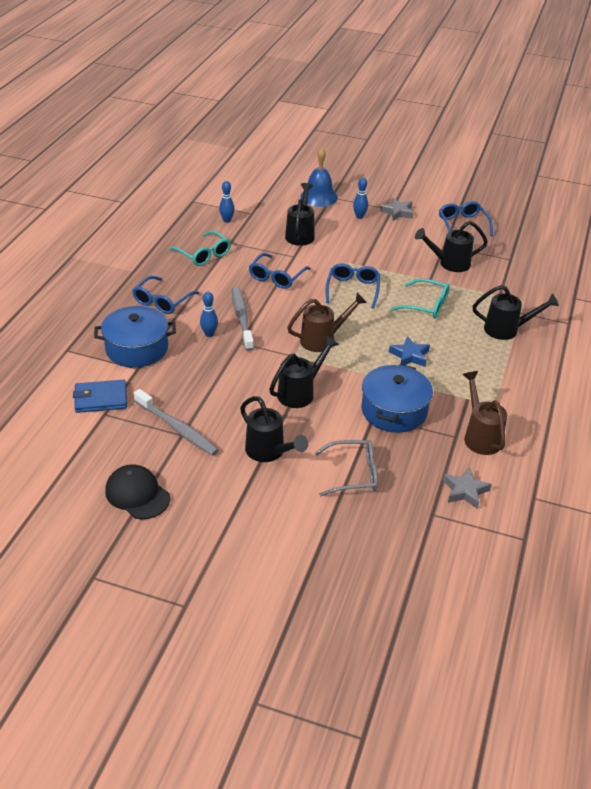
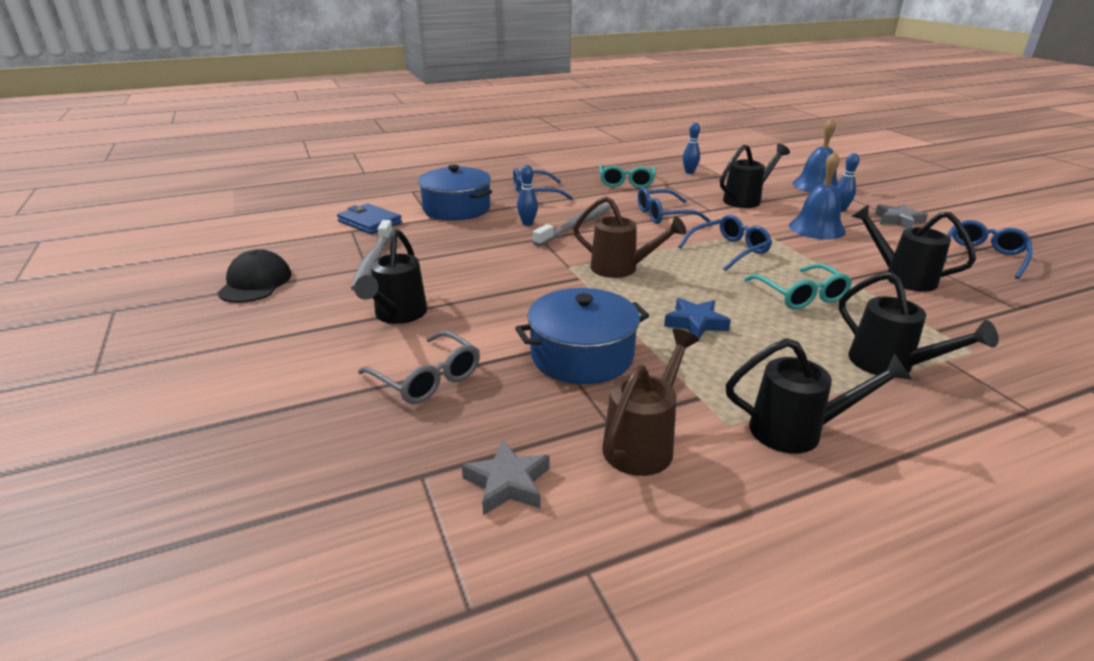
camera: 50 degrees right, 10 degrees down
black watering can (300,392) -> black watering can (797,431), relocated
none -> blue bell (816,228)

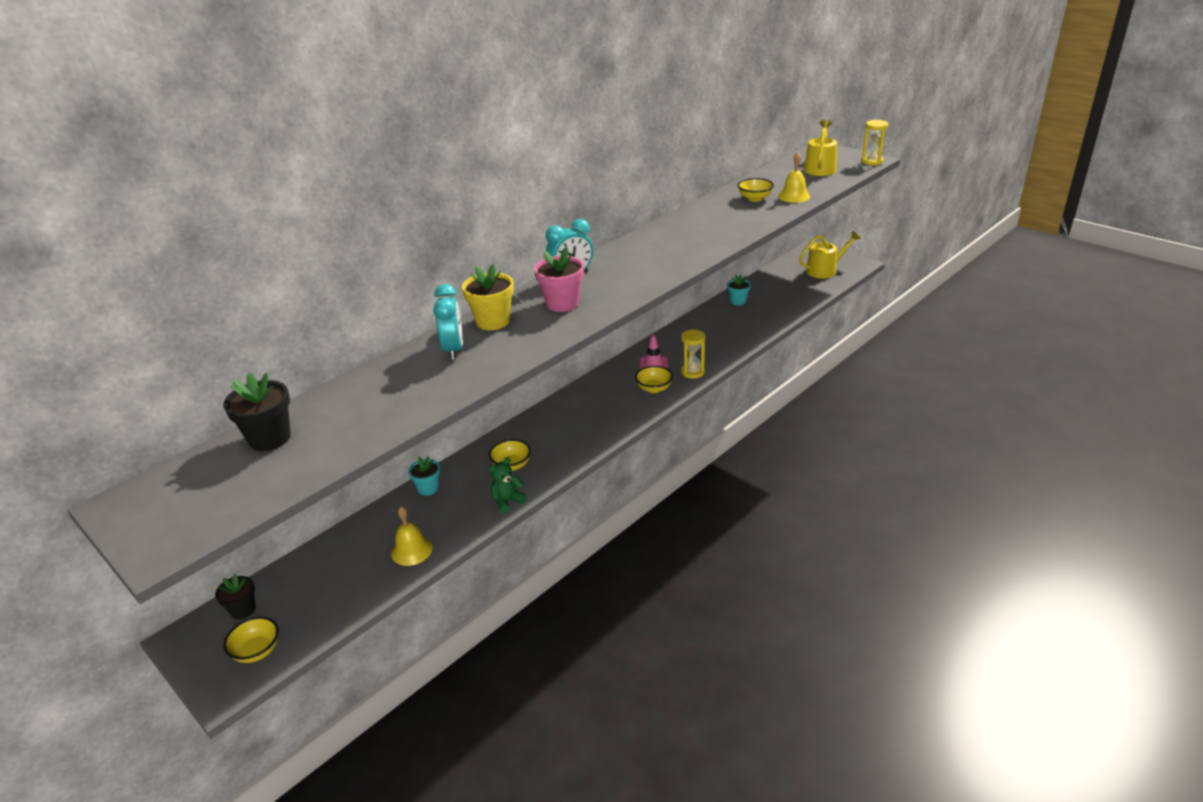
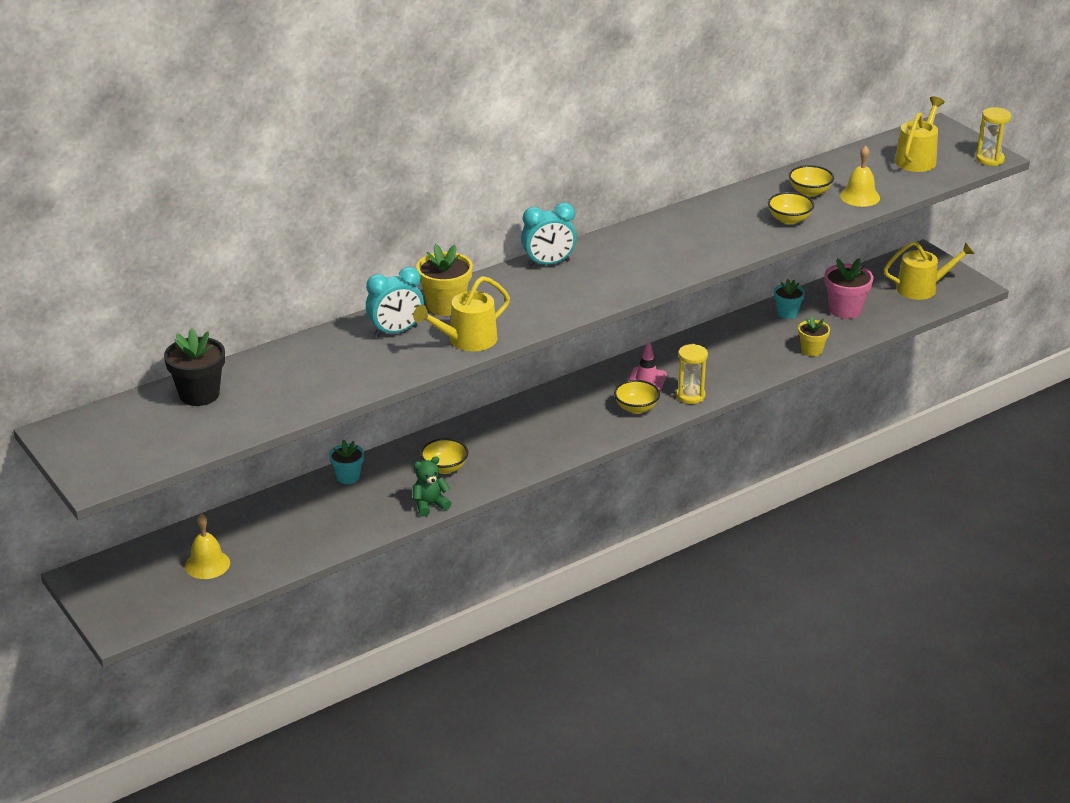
camera: 10 degrees right, 0 degrees up
yellow bell (411,550) -> yellow bell (207,564), relocated
turquoise clock (453,350) -> turquoise clock (396,331), 60 degrees clockwise
none -> yellow watering can (467,340)
yellow bowl (257,651) -> yellow bowl (789,220), relocated
none -> yellow flower pot (812,350)
pink flower pot (562,303) -> pink flower pot (845,310), relocated
black flower pot (243,610) -> none

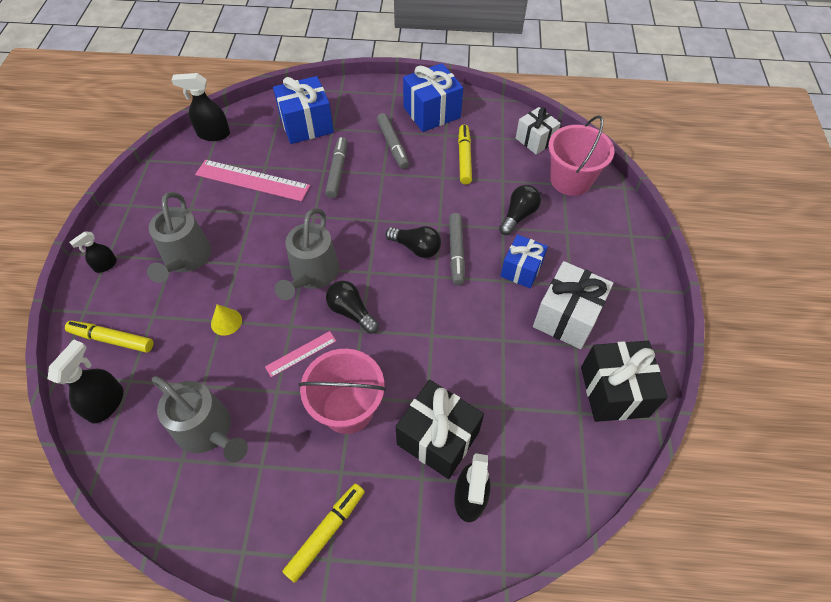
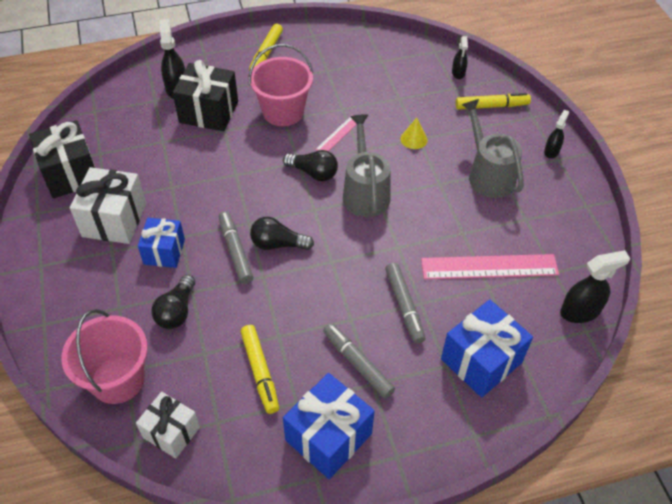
camera: 160 degrees right, 5 degrees down
black spray bottle (106,403) -> black spray bottle (458,73), x0.61
grey watering can (208,431) -> none

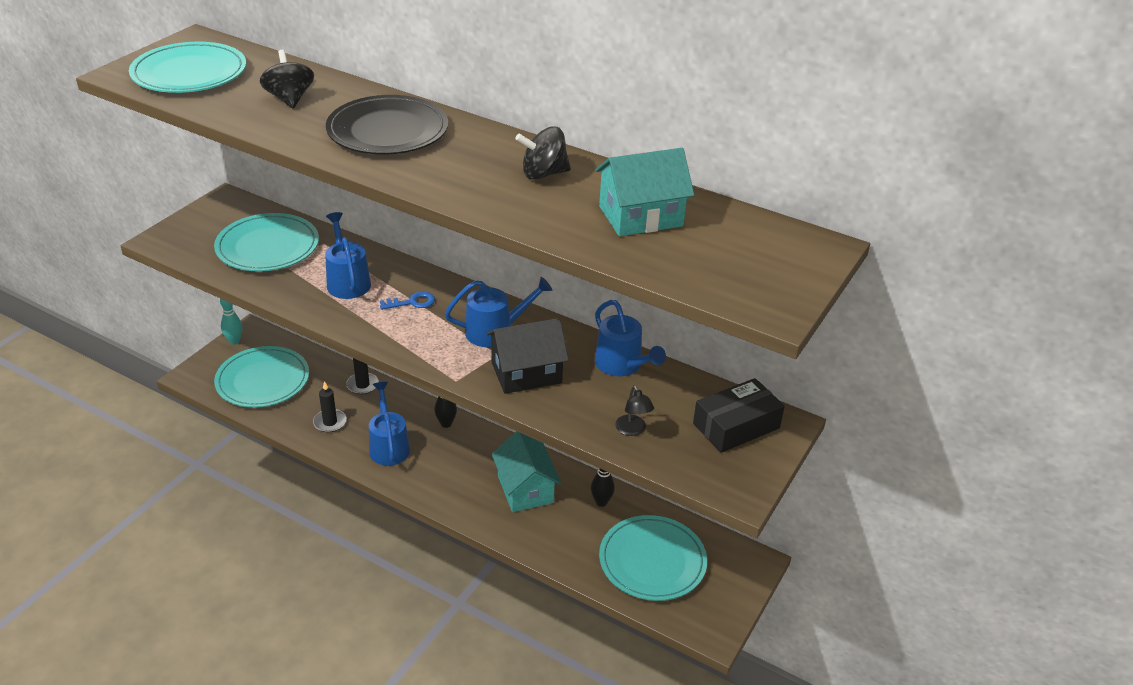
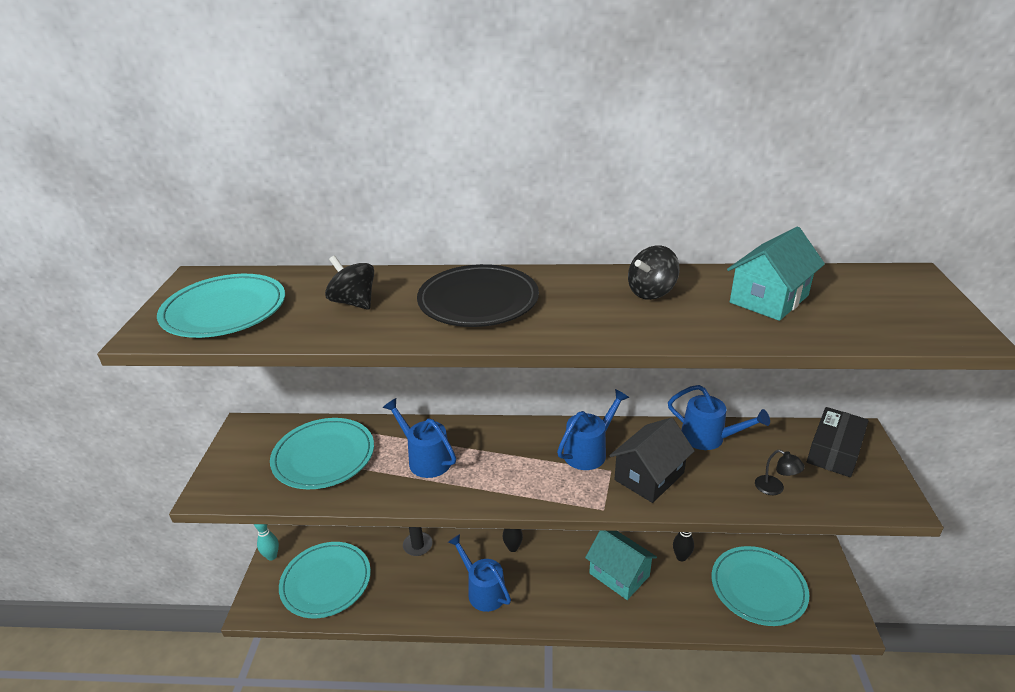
camera: 25 degrees left, 5 degrees down
black candle (330,422) -> none
blue key (412,302) -> none

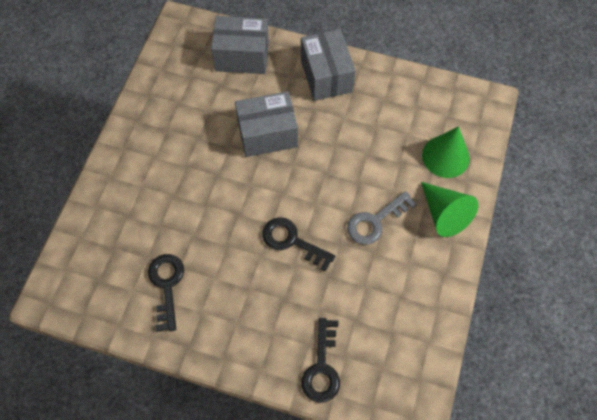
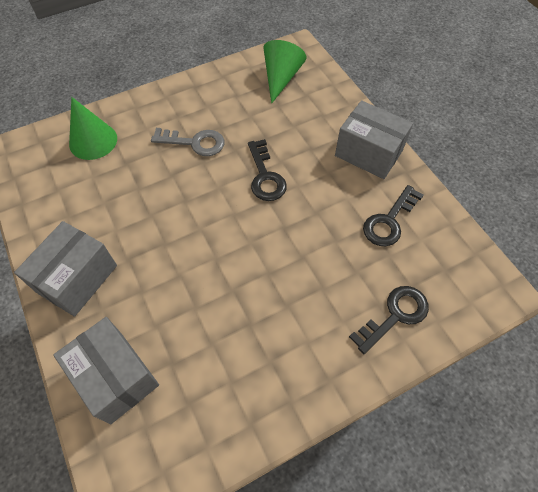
camera: 135 degrees left, 5 degrees down
green cone (444,214) -> green cone (281,78), relocated
grey box (267,134) -> grey box (368,153), relocated
black key (322,367) -> black key (395,315), relocated

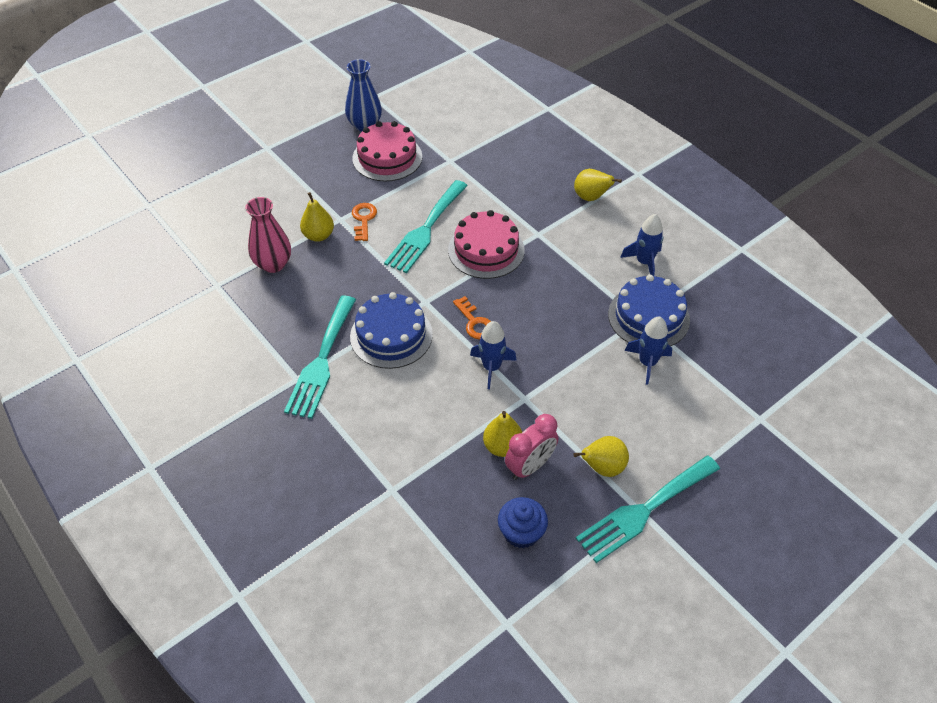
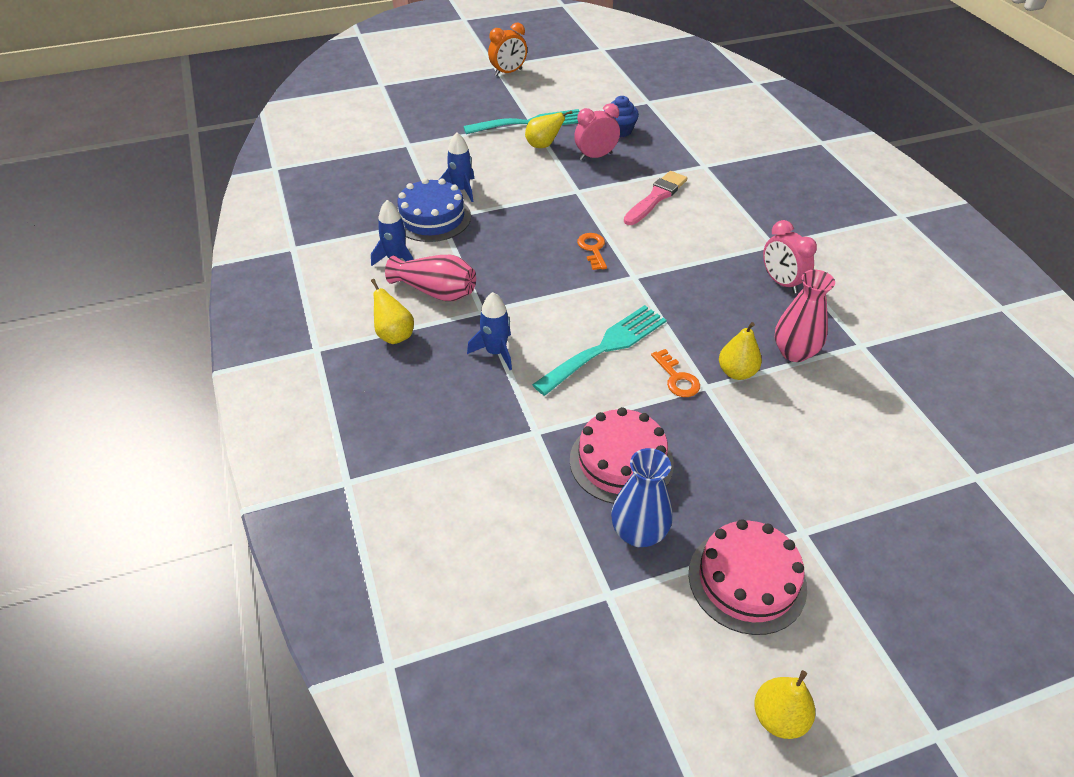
camera: 160 degrees left, 5 degrees down
none -> pink vase (436,291)
blue rocket (491,367) -> blue rocket (495,352), relocated
none -> orange clock (508,72)
none -> pink brush (656,198)
orange key (364,219) -> orange key (677,378), 45 degrees counterclockwise
pink cake (486,250) -> pink cake (747,580), relocated
yellow pear (502,446) -> yellow pear (779,717), relocated
none -> pink clock (781,282)
turquoise fork (321,361) -> none
blue cake (391,335) -> none

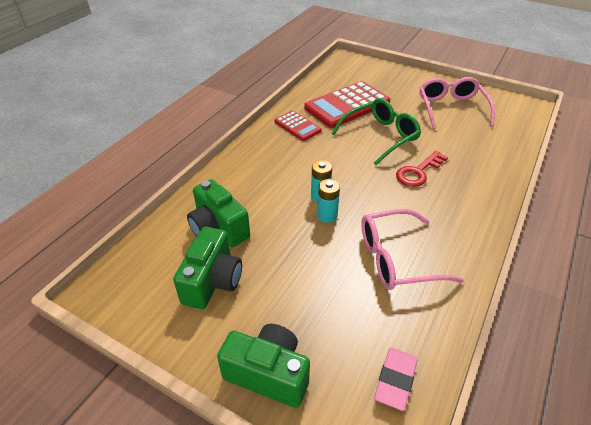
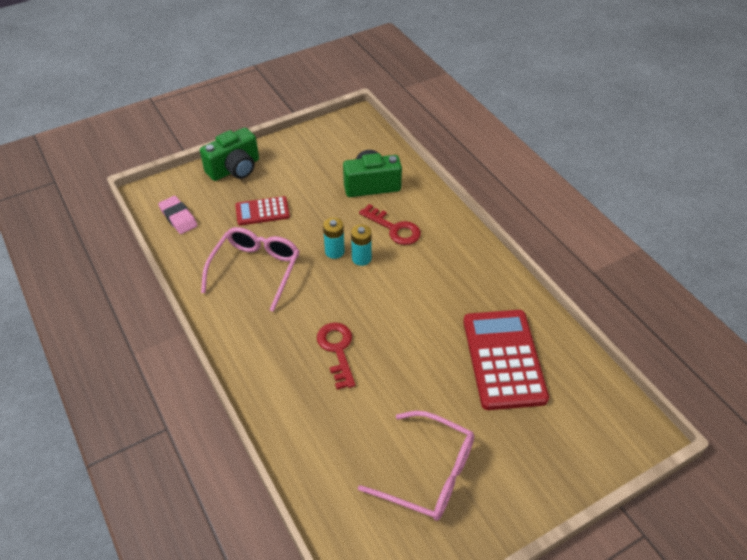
camera: 120 degrees right, 5 degrees up
red calculator (297,126) -> red calculator (262,211), relocated
none -> red key (394,228)
green camera (212,281) -> none
green glasses (380,136) -> none

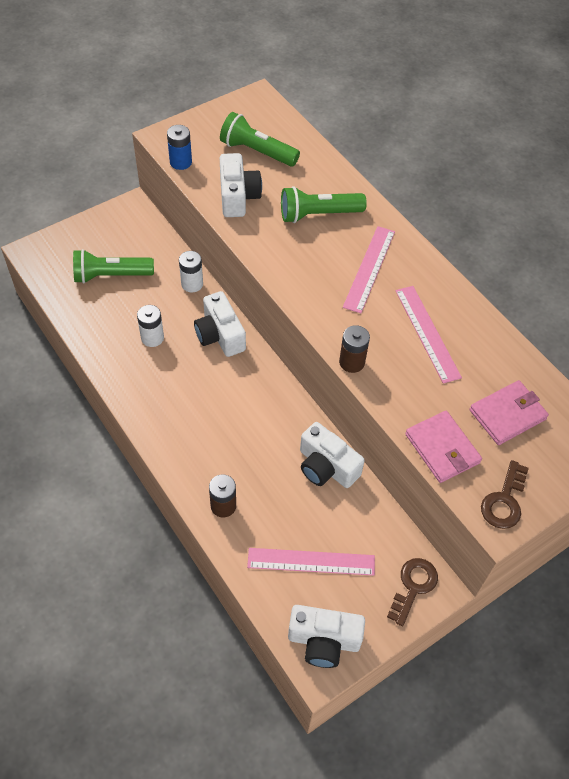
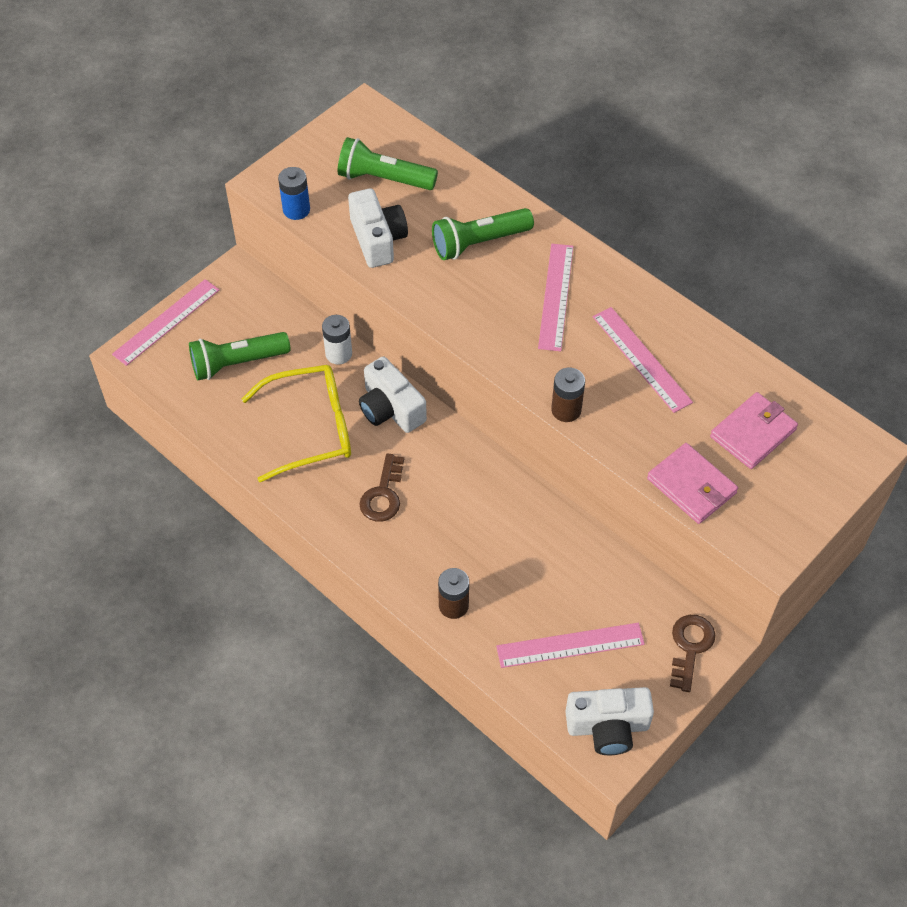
camera: 10 degrees left, 0 degrees up
none -> pink ruler (166,322)
white battery (152,338) -> yellow glasses (311,429)
brown key (504,501) -> brown key (383,494), relocated
white camera (326,467) -> none

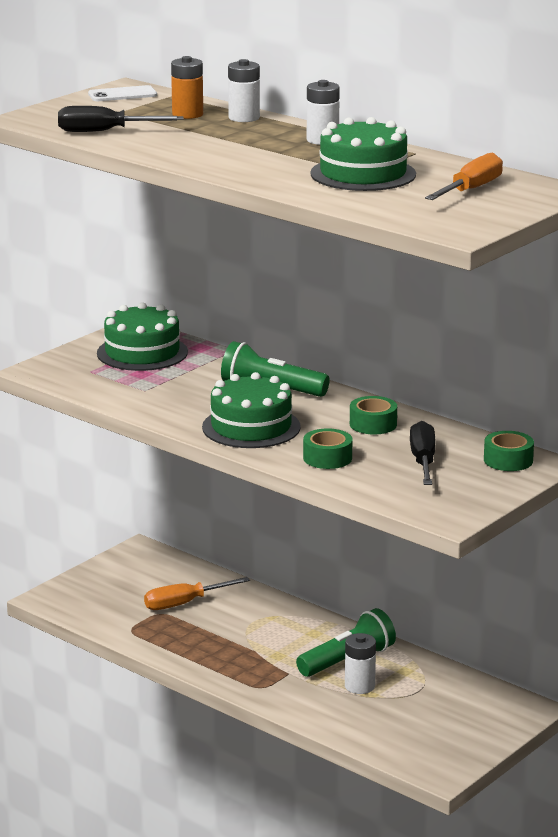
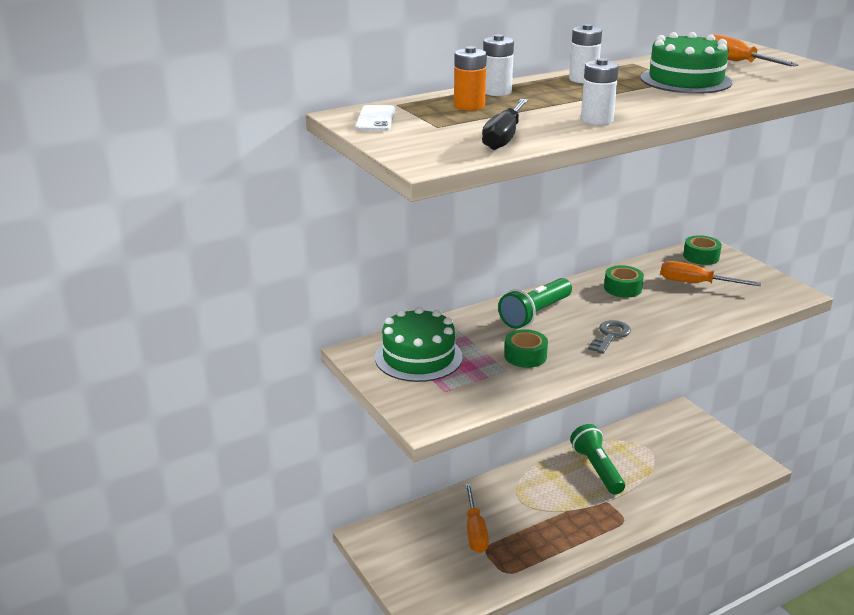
camera: 70 degrees left, 5 degrees up
green tape (327,458) -> green tape (525,356), relocated
white battery (359,686) -> white battery (596,120), relocated
green cake (251,427) -> grey key (610,336)
black screwdriver (423,461) -> orange screwdriver (695,283)

